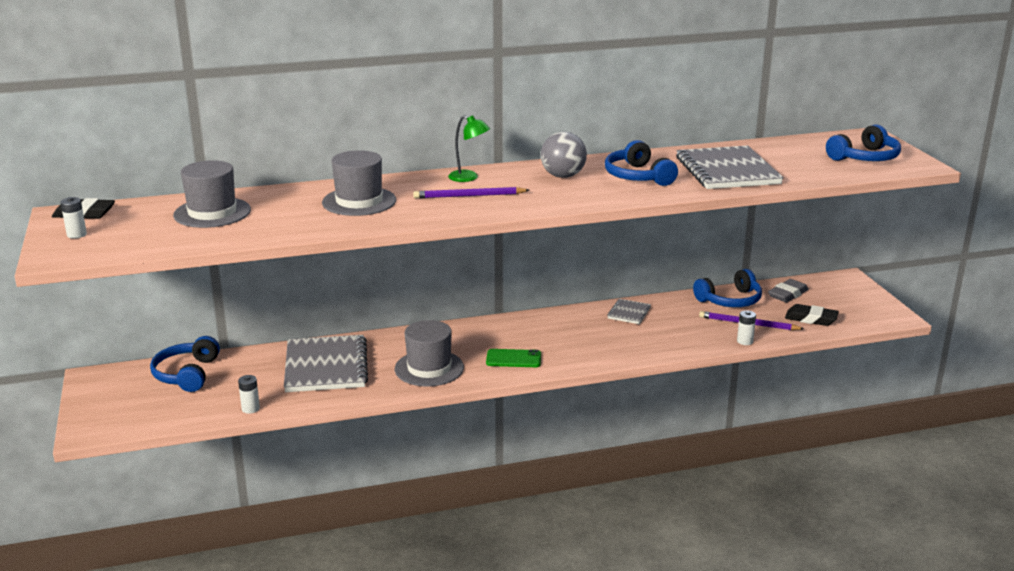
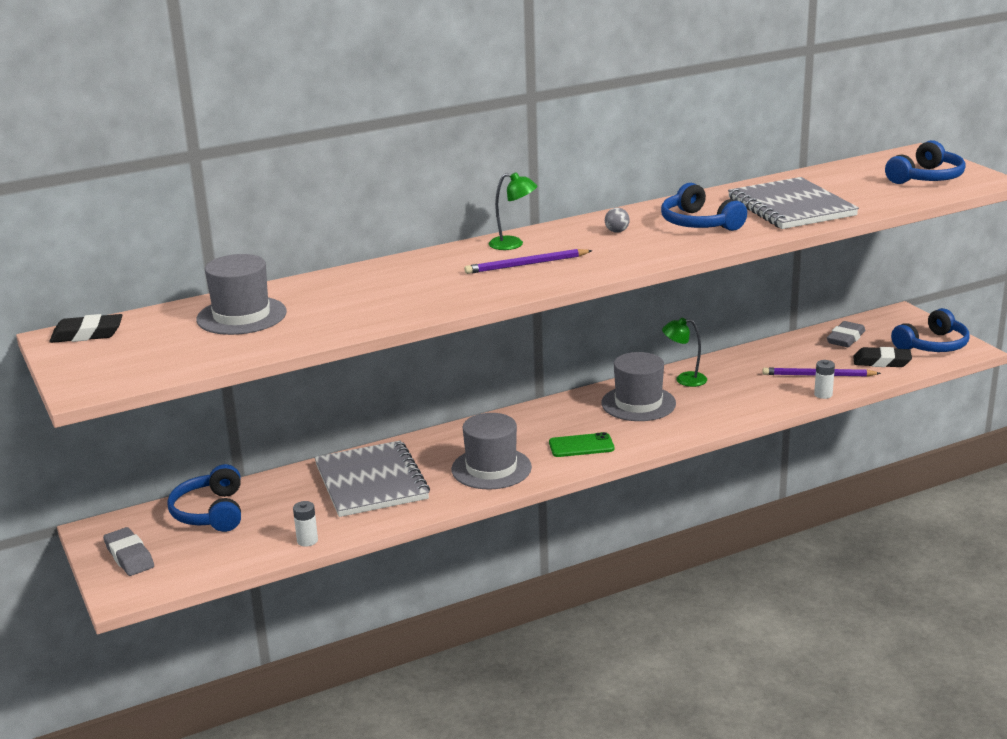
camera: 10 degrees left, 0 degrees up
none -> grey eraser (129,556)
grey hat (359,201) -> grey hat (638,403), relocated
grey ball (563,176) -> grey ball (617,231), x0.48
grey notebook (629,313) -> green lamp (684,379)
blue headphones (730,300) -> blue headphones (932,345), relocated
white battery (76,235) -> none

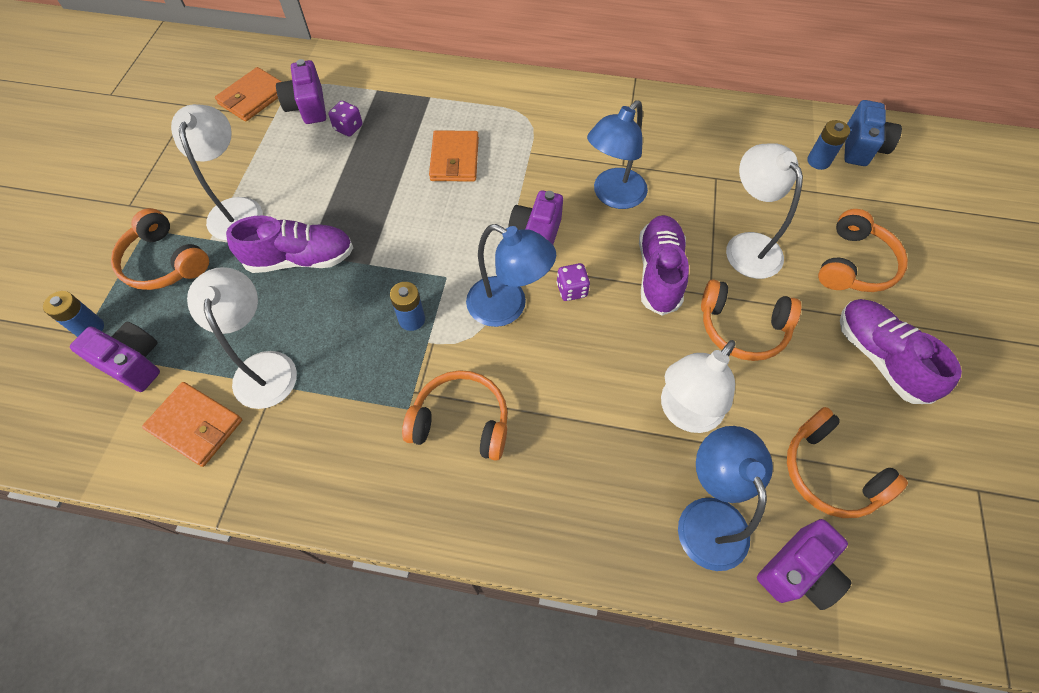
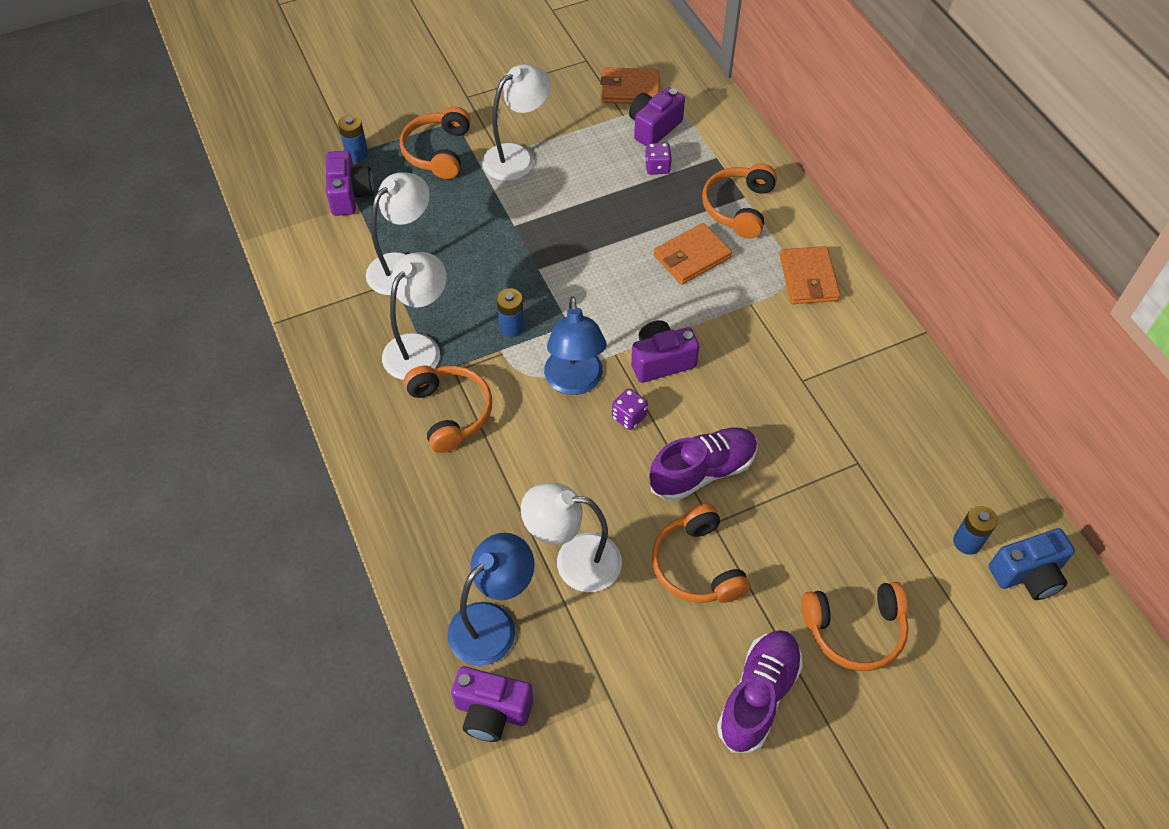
camera: 55 degrees right, 5 degrees down
white lamp (746,246) -> white lamp (419,347), relocated
orange headphones (830,472) -> orange headphones (738,208), relocated
orange wallet (195,425) -> orange wallet (808,278), relocated
purple shoe (300,259) -> none
blue lamp (613,196) -> none

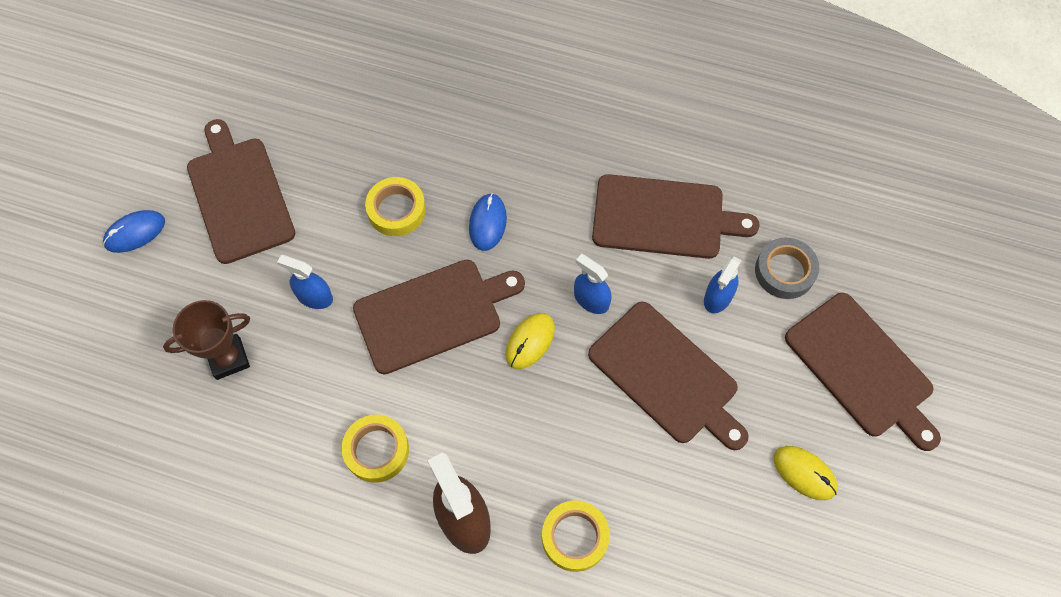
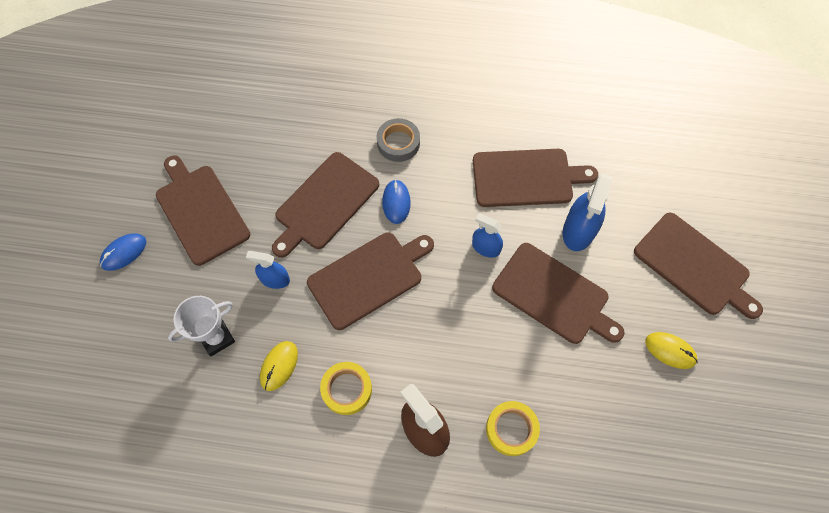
camera: 10 degrees left, 0 degrees up
brown trophy (228,358) -> white trophy (217,338)
yellow mouse (530,341) -> yellow mouse (279,366), relocated
yellow tape (396,210) -> brown cutting board (325,203)
grey tape (784,271) -> grey tape (398,143), relocated
blue spray bottle (718,297) -> blue spray bottle (579,230), x1.65

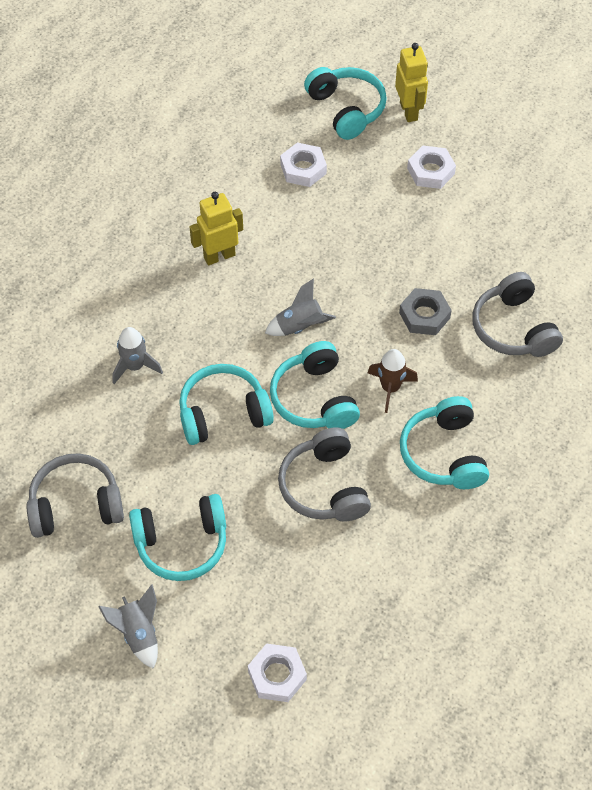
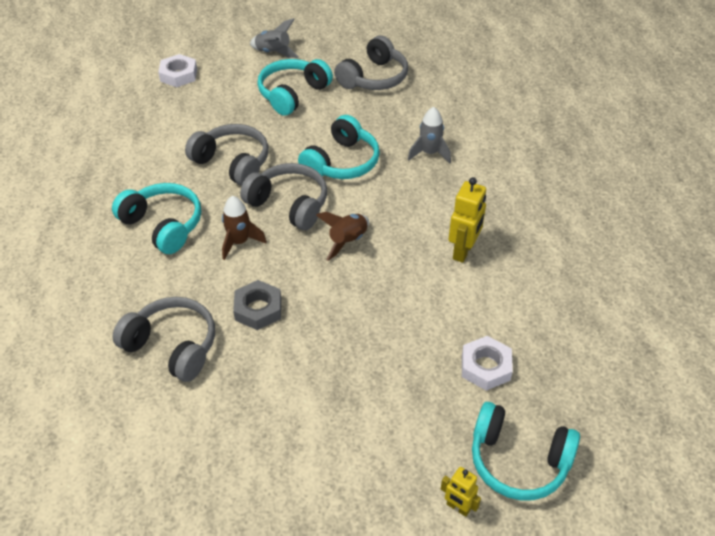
camera: 140 degrees right, 10 degrees down
turquoise headphones (314,398) -> grey headphones (289,204)
grey rocket (300,327) -> brown rocket (347,241)
yellow robot (409,111) -> yellow robot (458,507), x0.61
white nut (430,171) -> none

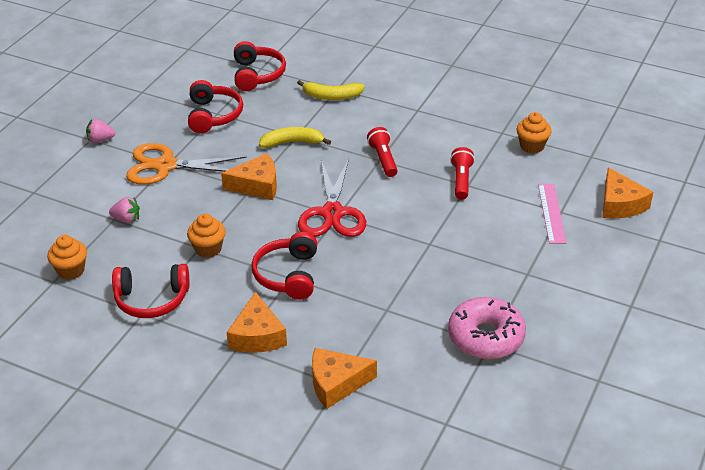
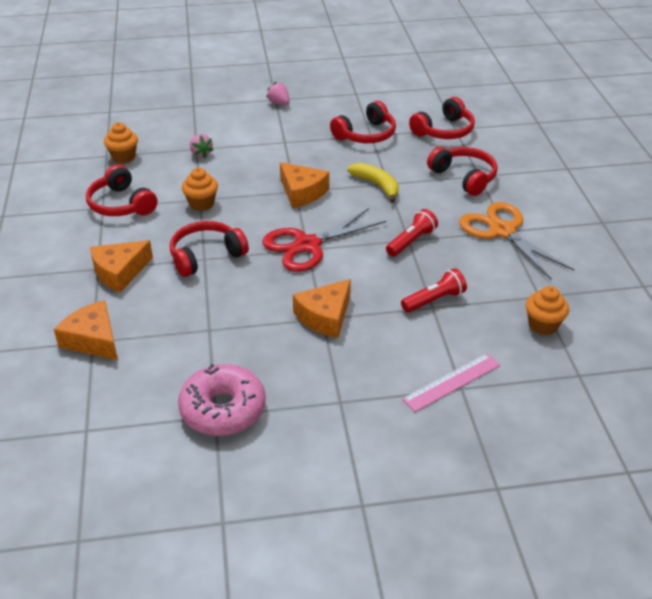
camera: 55 degrees right, 0 degrees up
orange cheese (620,204) -> orange cheese (325,316), relocated
yellow banana (331,96) -> red headphones (464,177)
orange scissors (165,166) -> orange scissors (502,231), relocated

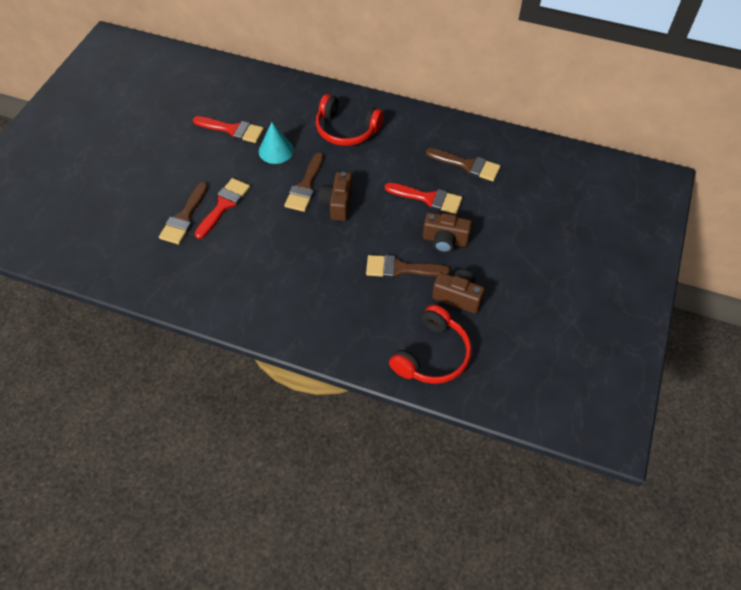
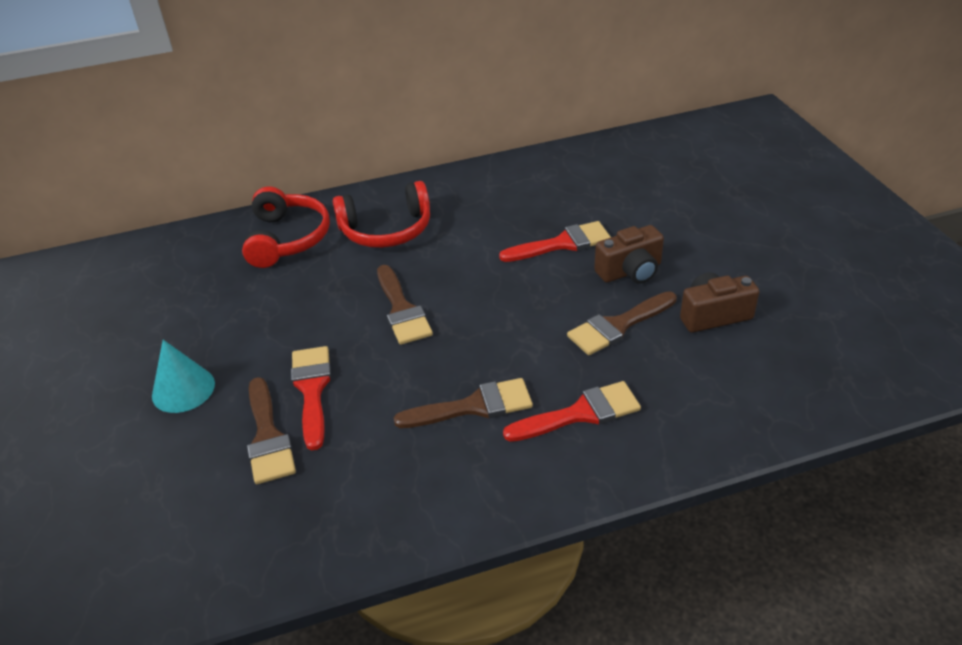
camera: 35 degrees left, 15 degrees down
turquoise cone (276,150) -> turquoise cone (183,389), relocated
red headphones (432,355) -> red headphones (287,238), relocated
brown brush (467,165) -> brown brush (474,406), relocated
red brush (233,130) -> red brush (580,413), relocated
brown camera (338,204) -> none

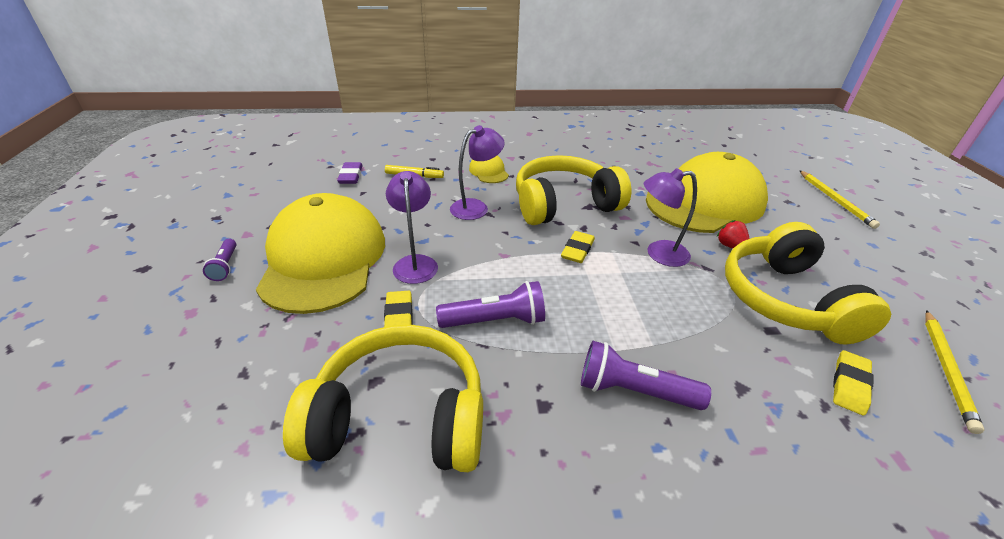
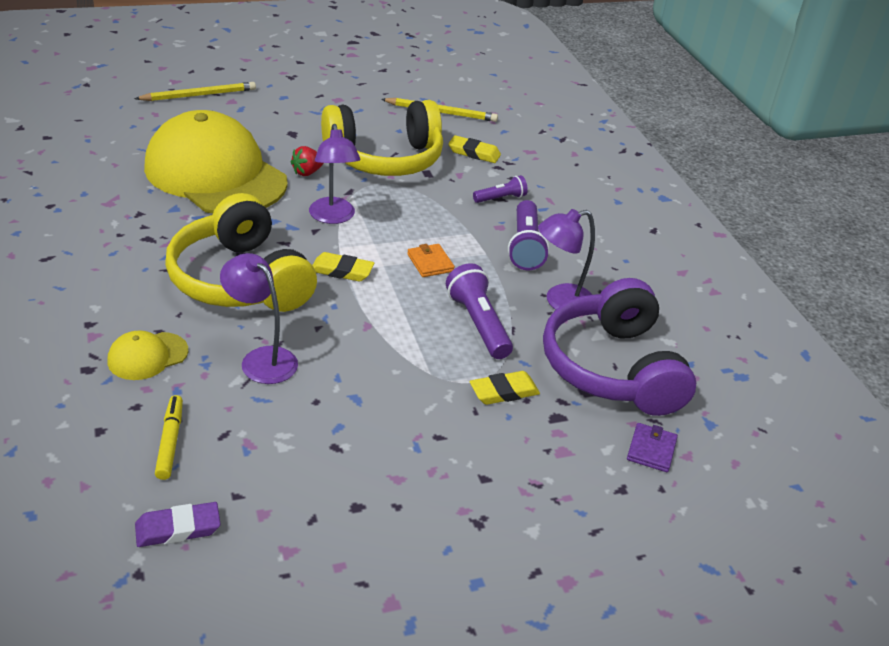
camera: 105 degrees left, 0 degrees up
none -> orange wallet (430,263)
purple flashlight (225,266) -> purple flashlight (500,198), relocated
purple lamp (415,263) -> purple lamp (560,302), relocated
yellow headphones (400,418) -> purple headphones (612,368)
none -> purple wallet (651,450)
yellow cap (324,259) -> none

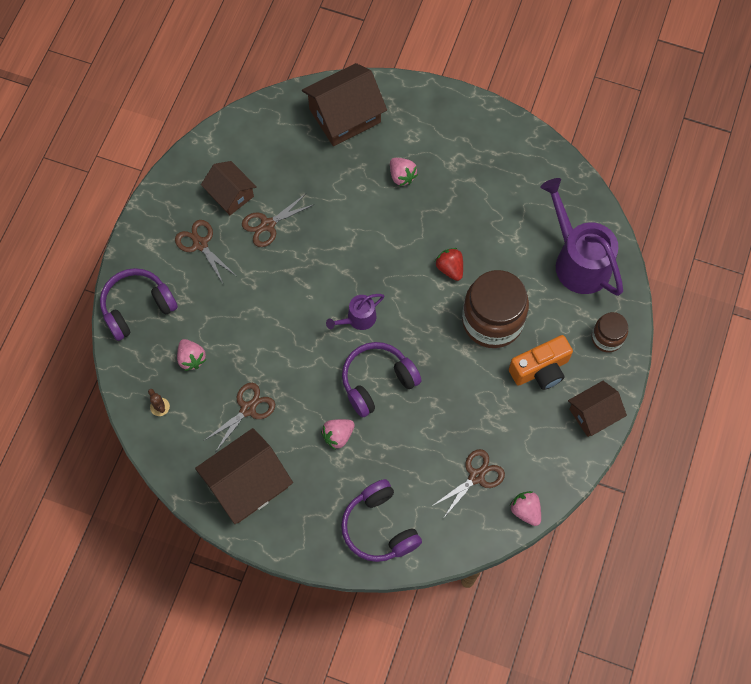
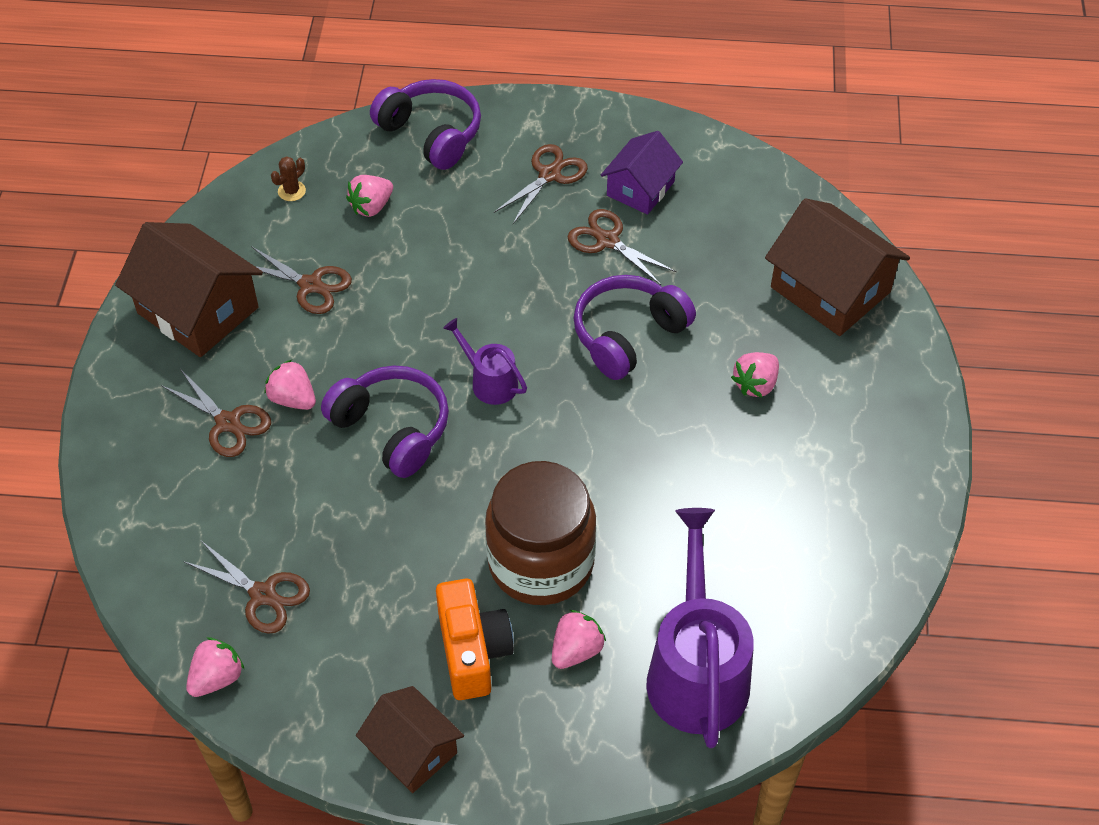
camera: 75 degrees right, 15 degrees down
none -> brown scissors (228,423)
orange camera (540,370) -> orange camera (472,651), 150 degrees counterclockwise
none -> pink strawberry (576,650)
purple headphones (379,527) -> purple headphones (628,335), relocated
brown house (230,194) -> purple house (640,188)
purple watering can (578,261) -> purple watering can (696,671), 45 degrees counterclockwise
red strawberry (450,268) -> none
brown jar (607,338) -> none

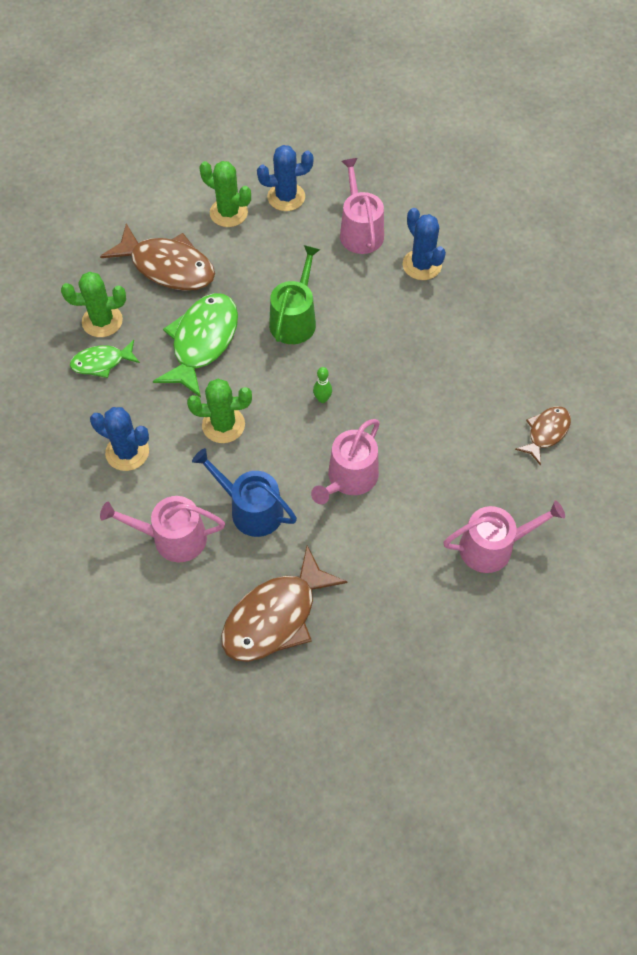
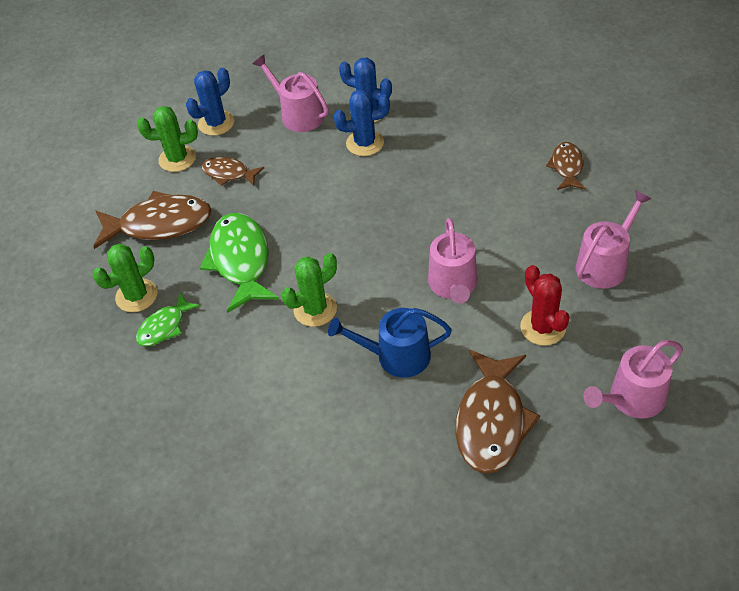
camera: 30 degrees left, 10 degrees down
none -> brown fish (228,173)
blue cactus (127,452) -> blue cactus (365,143), relocated
none -> red cactus (543,327)
pink watering can (172,538) -> pink watering can (632,399), relocated
green watering can (295,319) -> none
green bowling pin (322,399) -> none

